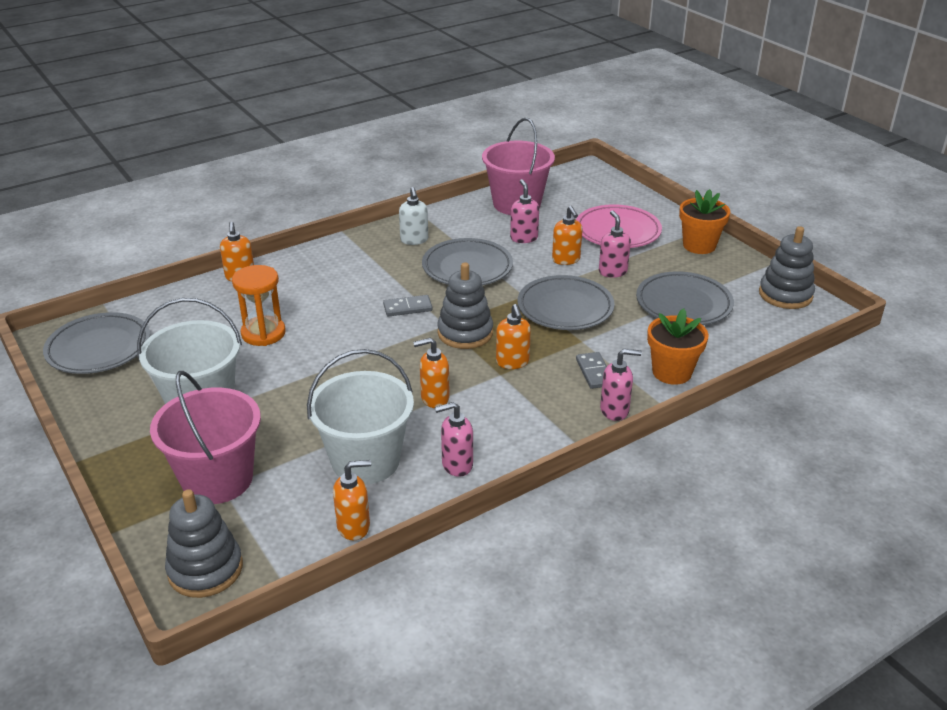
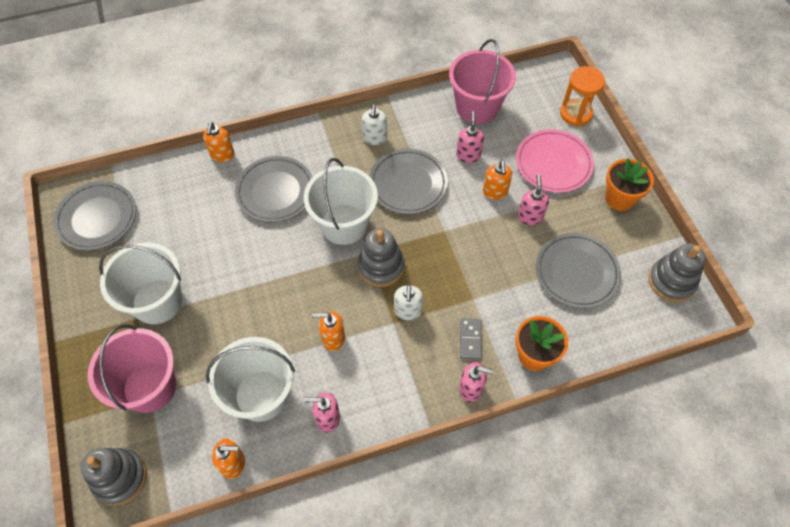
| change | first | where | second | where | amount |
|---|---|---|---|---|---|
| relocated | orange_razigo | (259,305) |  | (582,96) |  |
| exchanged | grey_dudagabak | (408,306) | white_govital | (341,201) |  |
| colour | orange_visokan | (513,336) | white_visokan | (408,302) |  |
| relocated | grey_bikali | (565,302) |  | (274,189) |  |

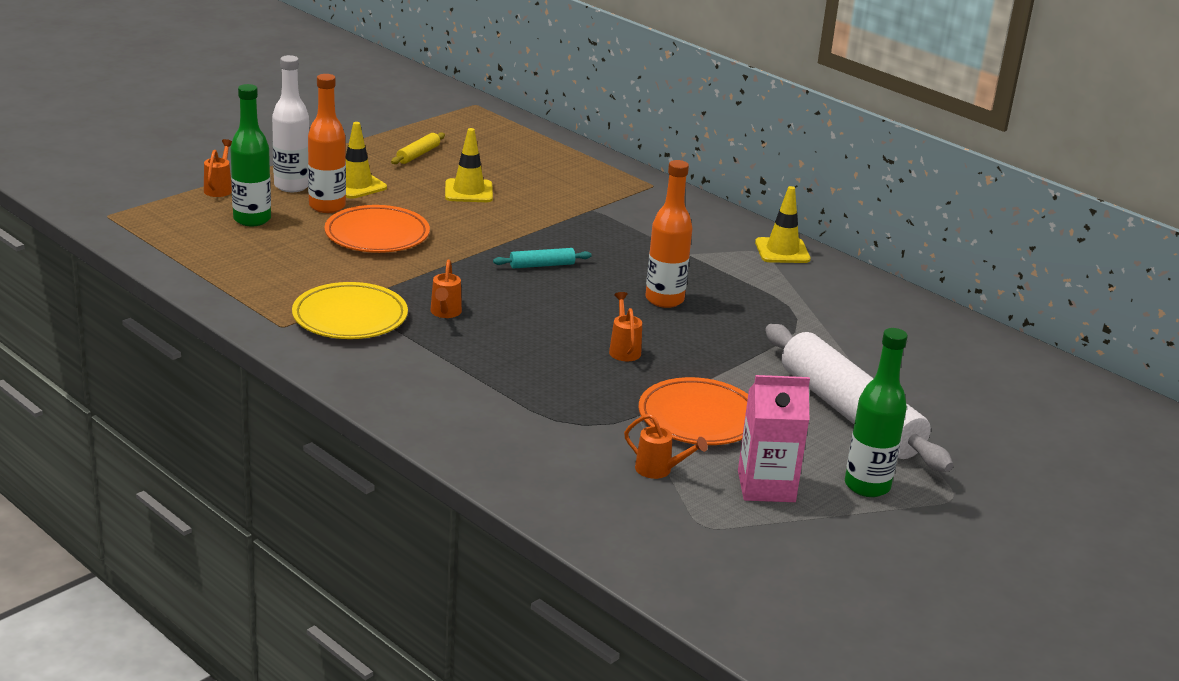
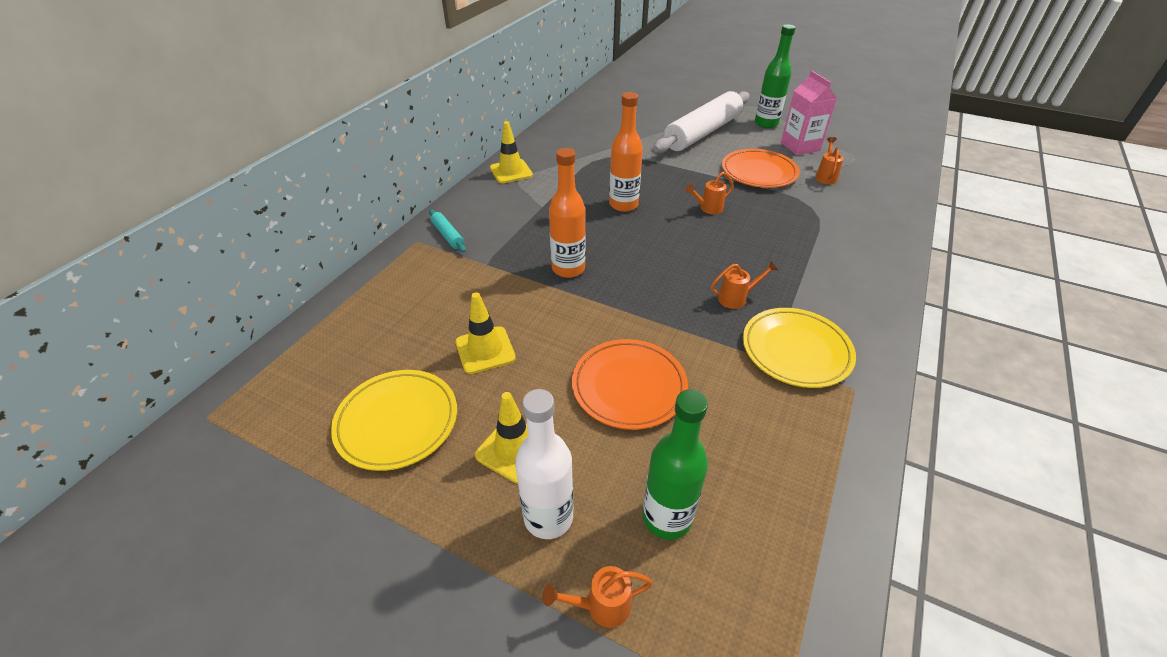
| change | first | where | second | where | amount |
|---|---|---|---|---|---|
| relocated | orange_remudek | (327,143) |  | (567,213) |  |
| exchanged | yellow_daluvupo | (418,148) | yellow_bikali | (394,420) |  |
| relocated | turquoise_daluvupo | (542,258) |  | (447,231) |  |

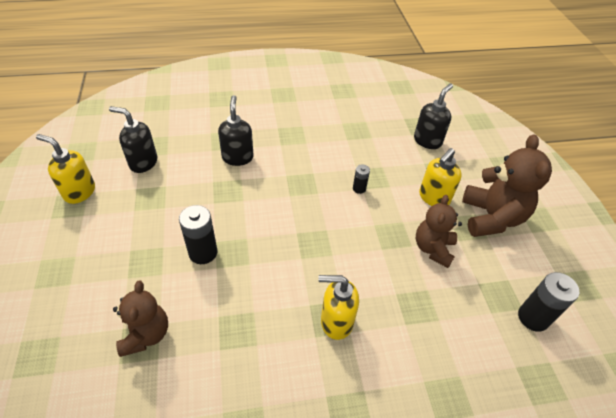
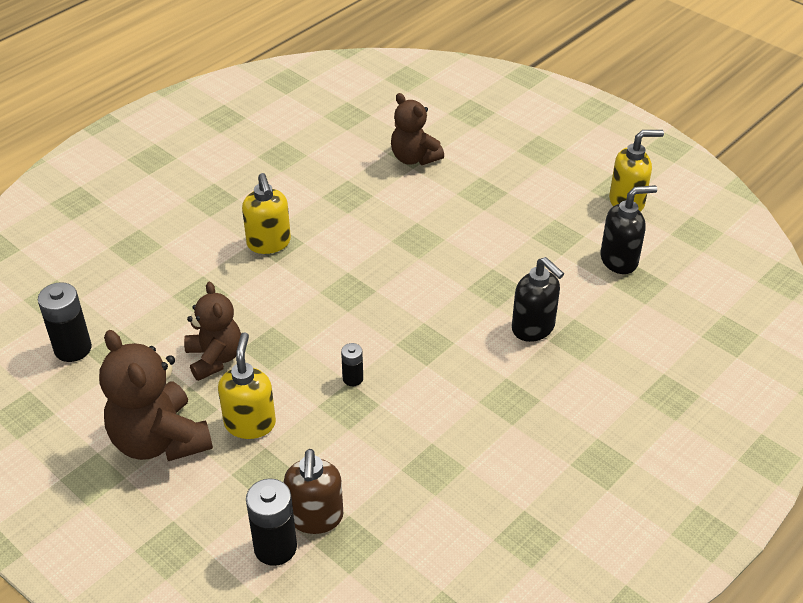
| change | first | where | second | where | amount |
|---|---|---|---|---|---|
| relocated | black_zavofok | (198,234) |  | (271,522) |  |
| spun | yellow_visokan | (338,307) |  | (266,213) | 105 degrees clockwise |
| colour | black_visokan | (433,116) | brown_visokan | (313,491) |  |

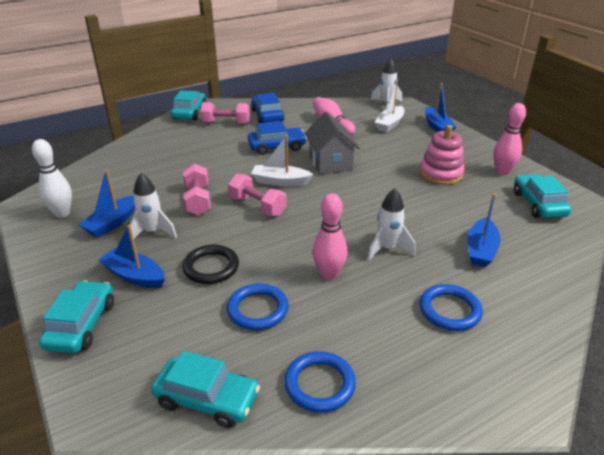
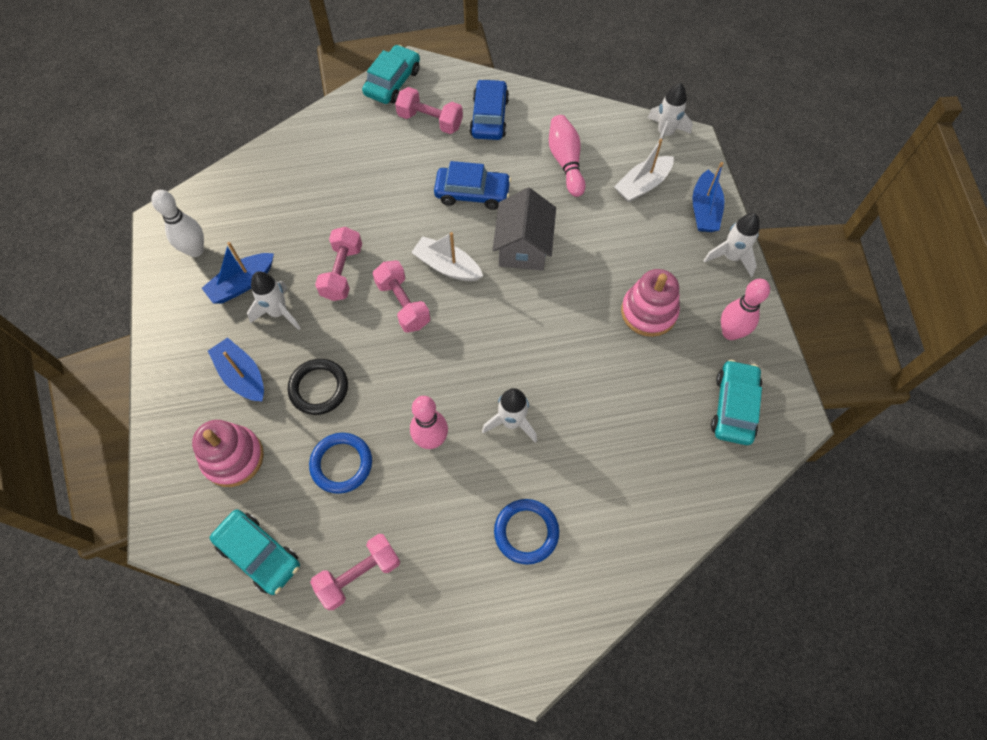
| change | first | where | second | where | amount |
|---|---|---|---|---|---|
| missing | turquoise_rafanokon | (76,316) |  |  |  |
| exchanged | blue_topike | (320,381) | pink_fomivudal | (355,572) |  |
| missing | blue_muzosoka | (484,230) |  |  |  |
| appeared |  |  | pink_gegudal | (228,453) |  |
| appeared |  |  | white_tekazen | (731,245) |  |

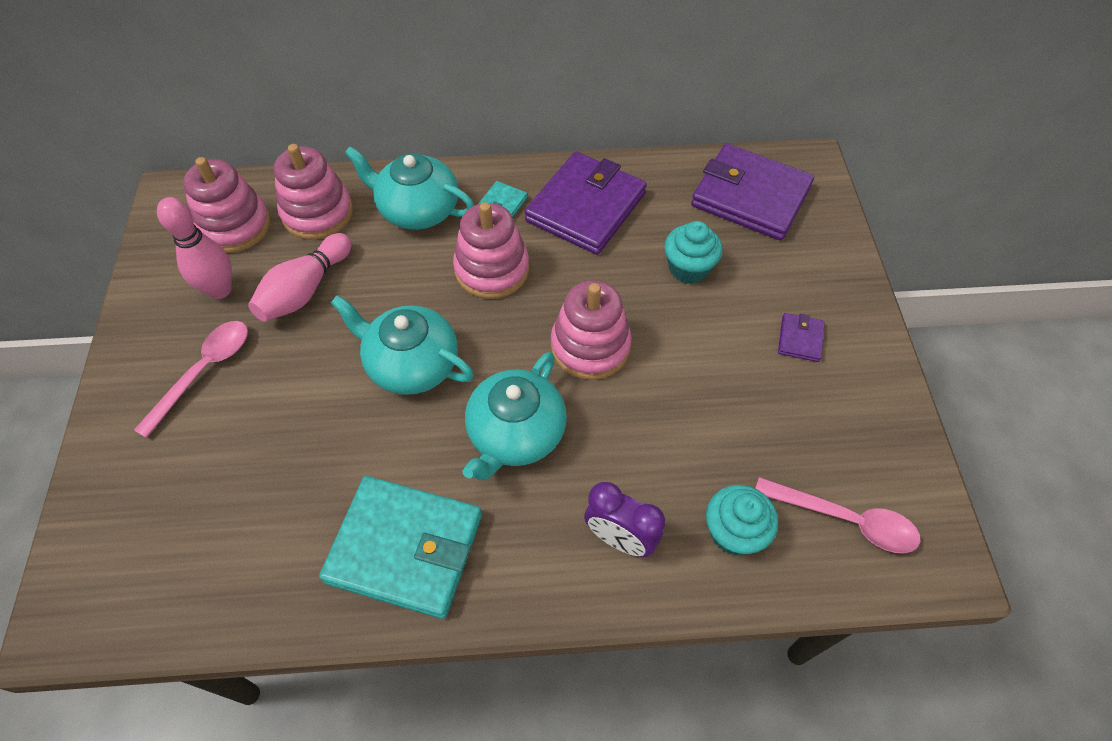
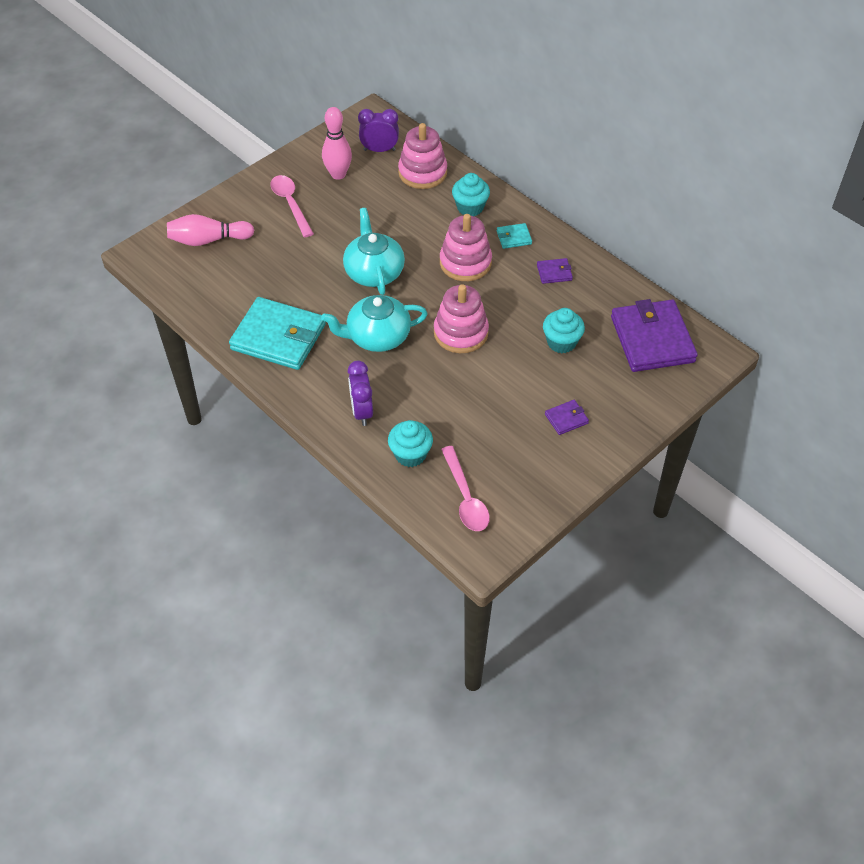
| change | first | where | second | where | amount |
|---|---|---|---|---|---|
| spun | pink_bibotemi | (191,379) |  | (292,206) | 105 degrees counterclockwise |
| exchanged | pink_gegudal | (227,205) | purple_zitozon | (378,130) |  |
| relocated | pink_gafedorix | (300,277) |  | (210,230) |  |
| spun | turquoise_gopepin | (400,547) |  | (277,333) | 45 degrees counterclockwise |
| exchanged | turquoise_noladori | (409,188) | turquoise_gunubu | (471,194) |  |
| size | purple_gopepin | (586,203) |  | (555,271) | x0.43 |

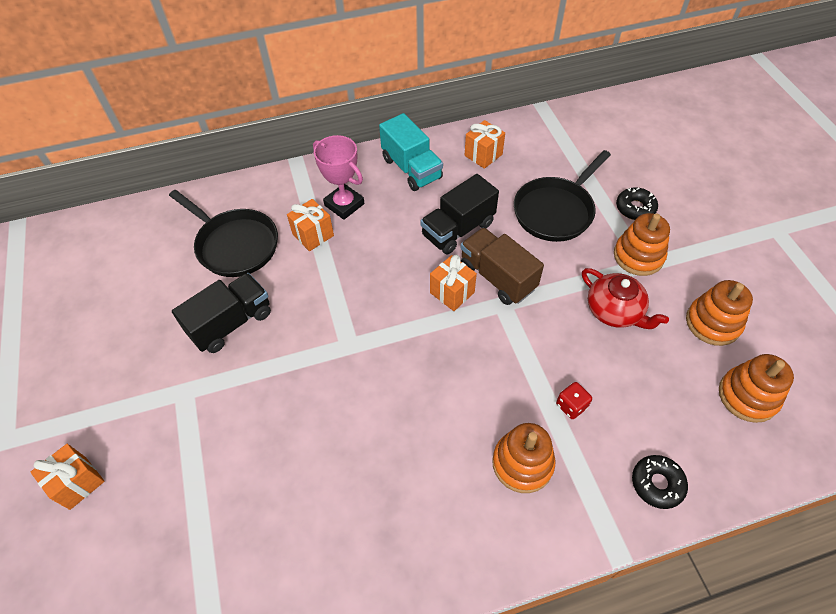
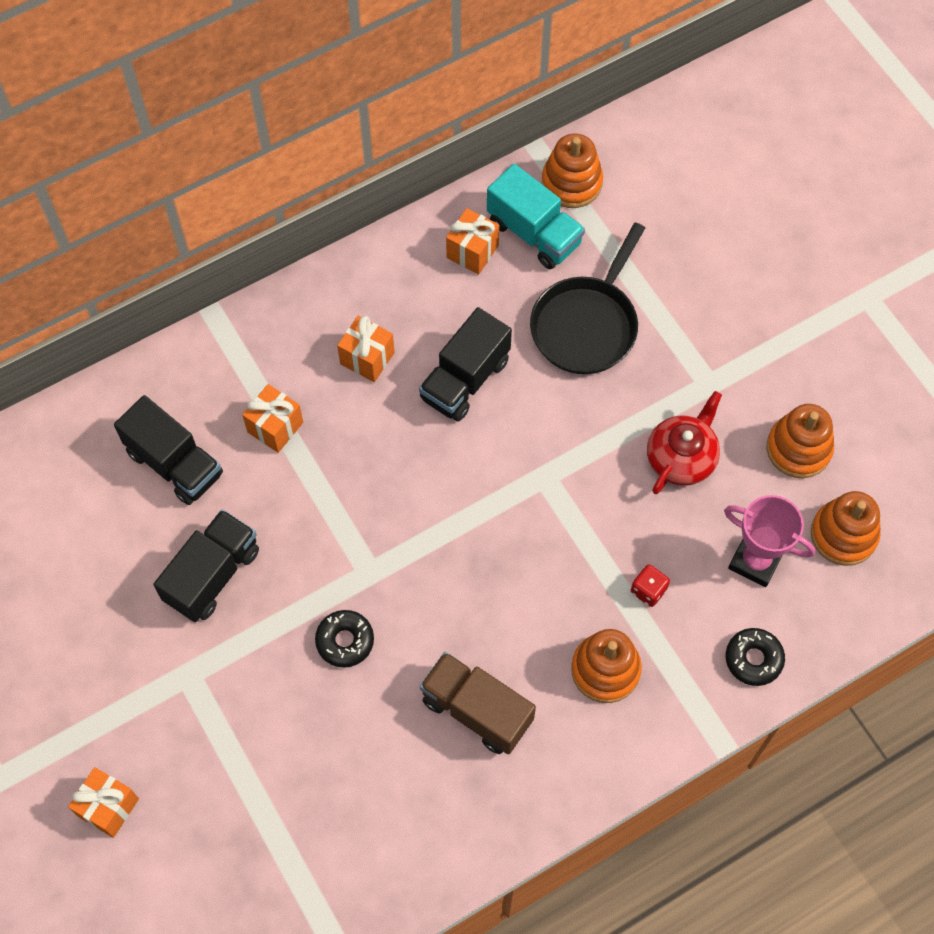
| change | first | where | second | where | amount |
|---|---|---|---|---|---|
| exchanged | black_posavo | (223,233) | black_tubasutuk | (168,450) |  |
| relocated | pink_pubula | (338,177) |  | (769,541) |  |
| relocated | turquoise_tubasutuk | (411,152) |  | (536,216) |  |
| relocated | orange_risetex | (453,283) |  | (366,349) |  |
| relocated | brown_tubasutuk | (502,266) |  | (478,703) |  |
| spun | red_noladori | (625,298) |  | (684,442) | 90 degrees counterclockwise |
| relocated | orange_gegudal | (642,244) |  | (572,170) |  |
| relocated | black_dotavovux | (637,203) |  | (344,639) |  |

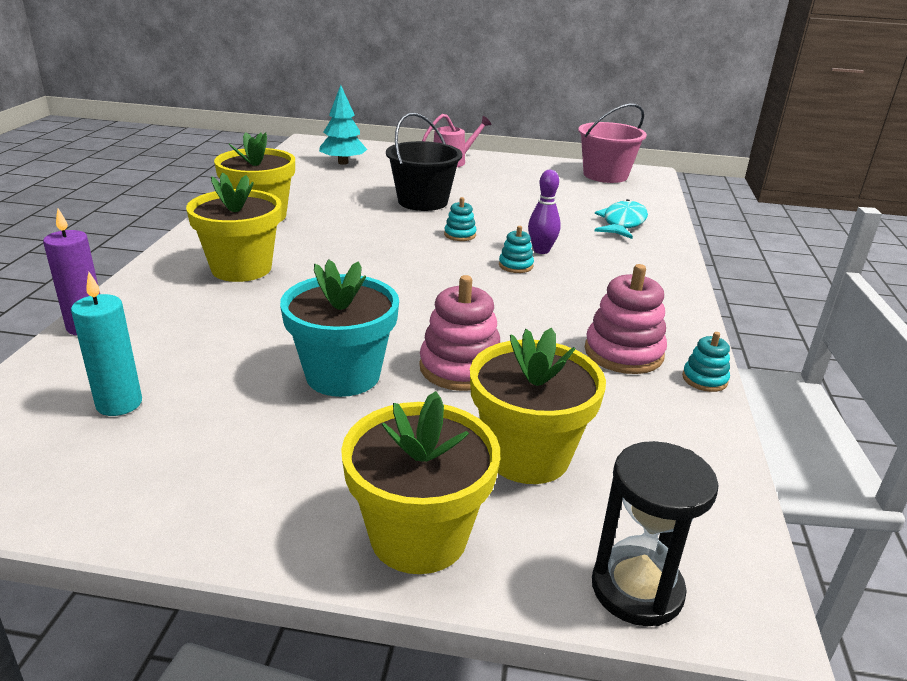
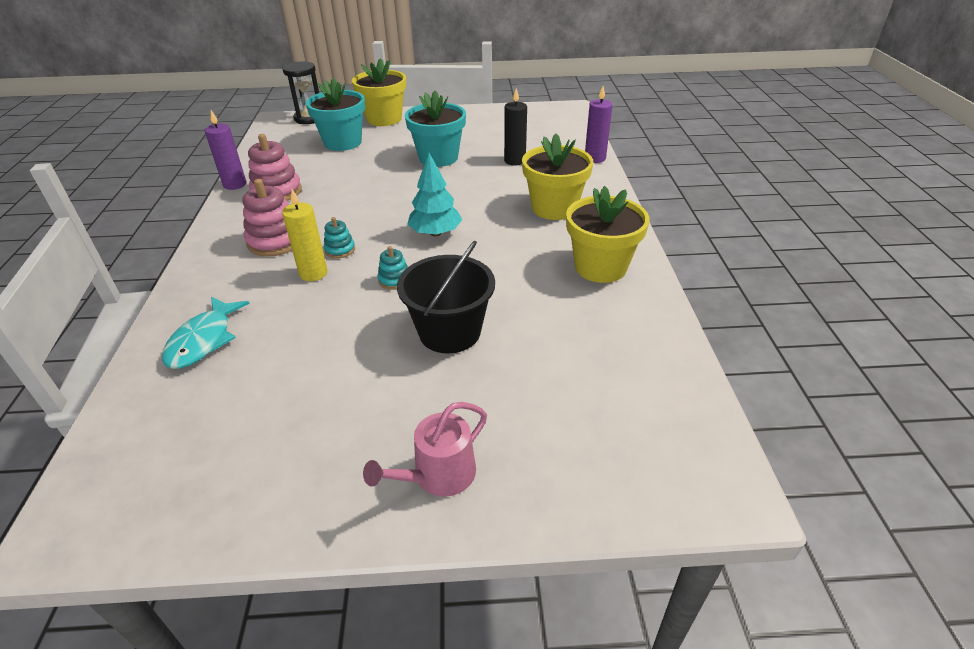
| change | first | where | second | where | amount |
|---|---|---|---|---|---|
| missing | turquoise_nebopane | (106,344) |  |  |  |
| relocated | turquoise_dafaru | (343,125) |  | (434,194) |  |
| relocated | pink_gegudal | (459,333) |  | (267,218) |  |
| colour | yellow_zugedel | (538,405) | turquoise_zugedel | (335,114) |  |
| exchanged | purple_gafedorix | (544,212) | yellow_nebopane | (304,235) |  |
| missing | pink_govital | (612,143) |  |  |  |
| exchanged | turquoise_gegudal | (706,362) | purple_nebopane | (225,150) |  |
| appeared |  |  | black_nebopane | (515,127) |  |

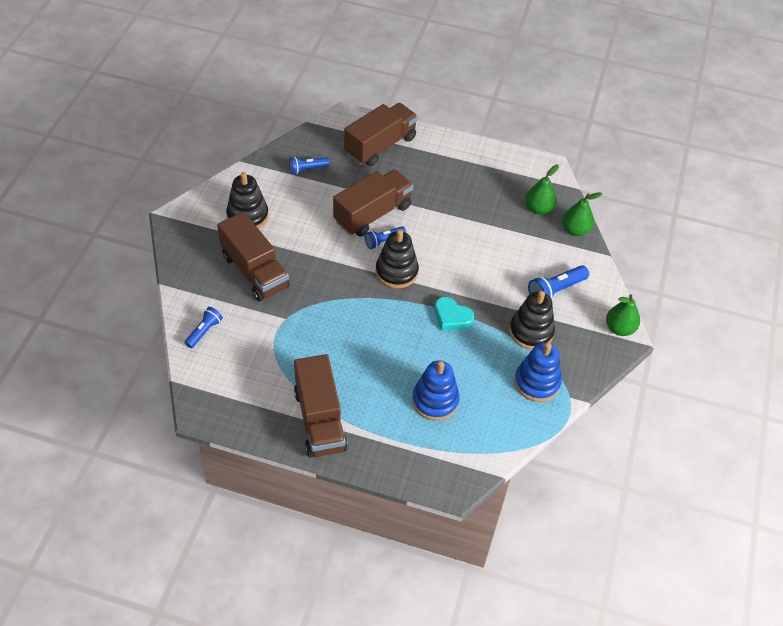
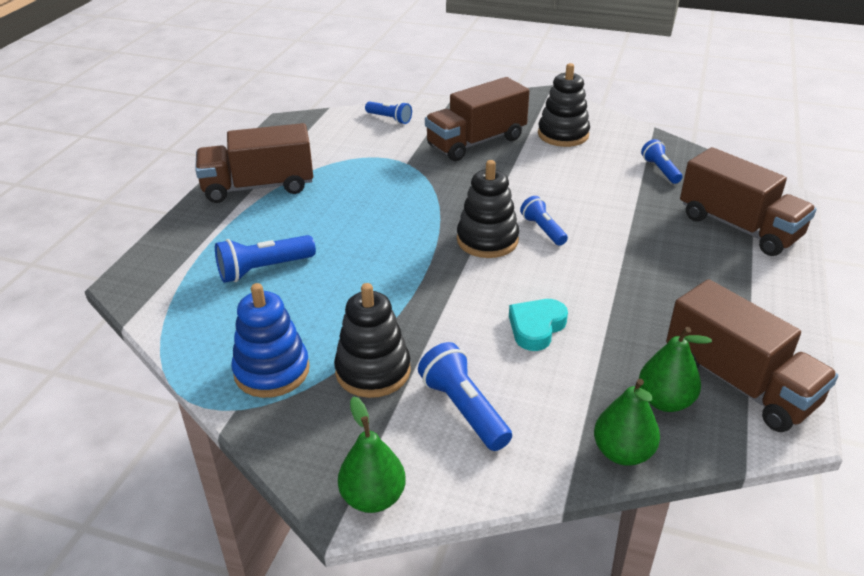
| change | first | where | second | where | amount |
|---|---|---|---|---|---|
| relocated | brown_tubasutuk | (373,203) |  | (752,355) |  |
| exchanged | blue_gegudal | (436,390) | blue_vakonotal | (265,259) |  |
| relocated | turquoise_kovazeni | (454,314) |  | (538,325) |  |

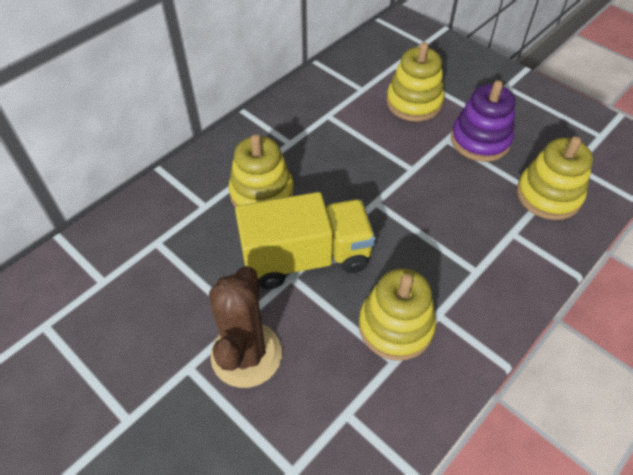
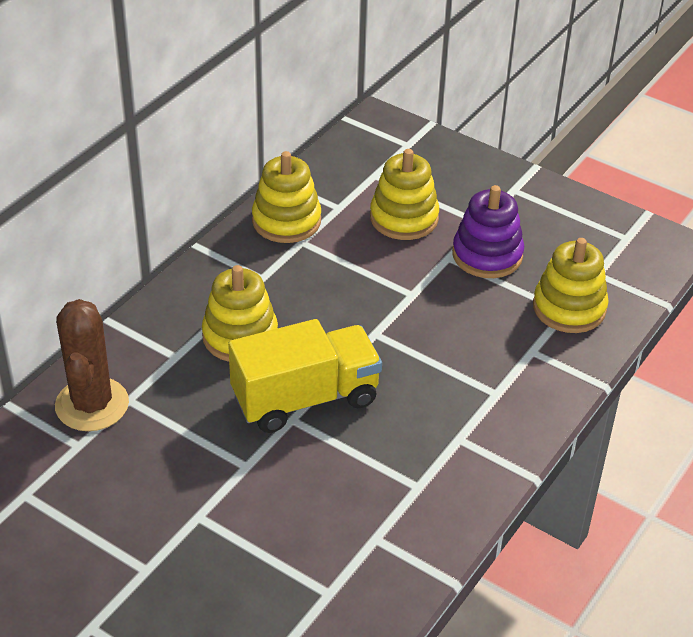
| change | first | where | second | where | amount |
|---|---|---|---|---|---|
| relocated | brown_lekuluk | (245,327) |  | (92,365) |  |
| relocated | yellow_gegudal | (397,314) |  | (286,197) |  |

